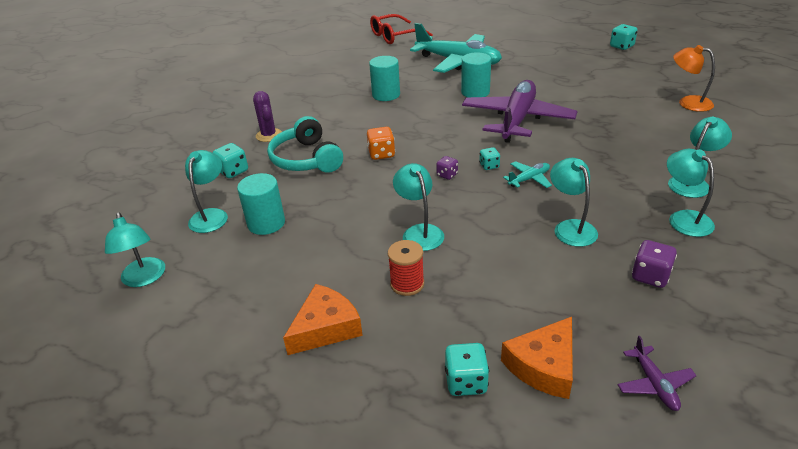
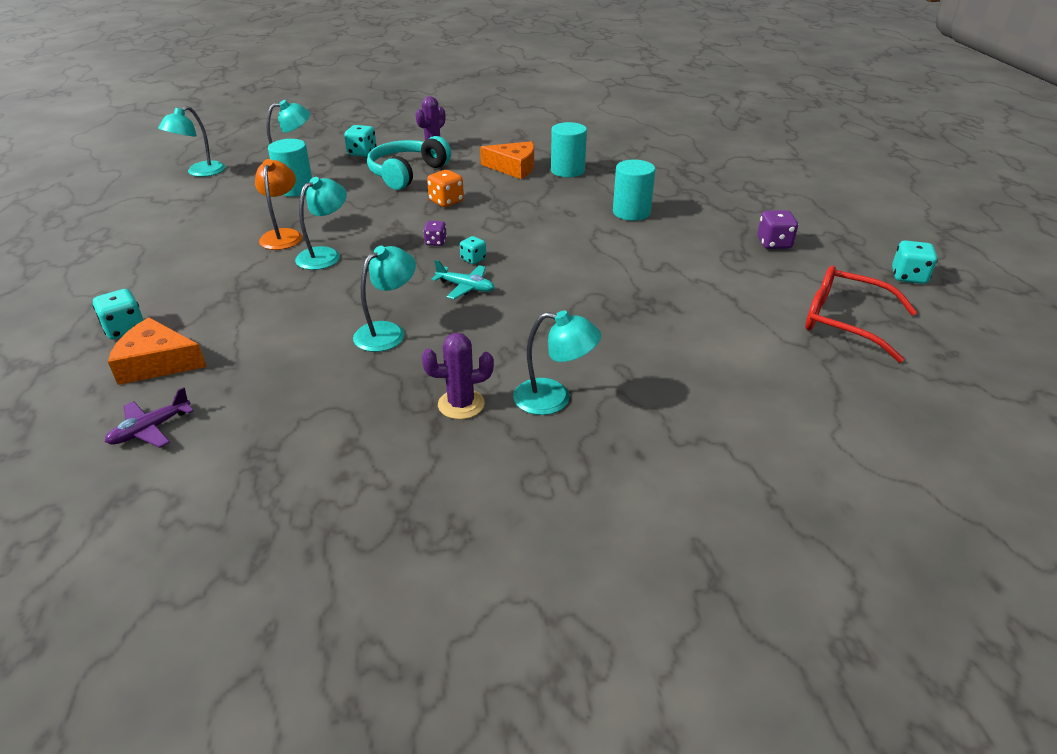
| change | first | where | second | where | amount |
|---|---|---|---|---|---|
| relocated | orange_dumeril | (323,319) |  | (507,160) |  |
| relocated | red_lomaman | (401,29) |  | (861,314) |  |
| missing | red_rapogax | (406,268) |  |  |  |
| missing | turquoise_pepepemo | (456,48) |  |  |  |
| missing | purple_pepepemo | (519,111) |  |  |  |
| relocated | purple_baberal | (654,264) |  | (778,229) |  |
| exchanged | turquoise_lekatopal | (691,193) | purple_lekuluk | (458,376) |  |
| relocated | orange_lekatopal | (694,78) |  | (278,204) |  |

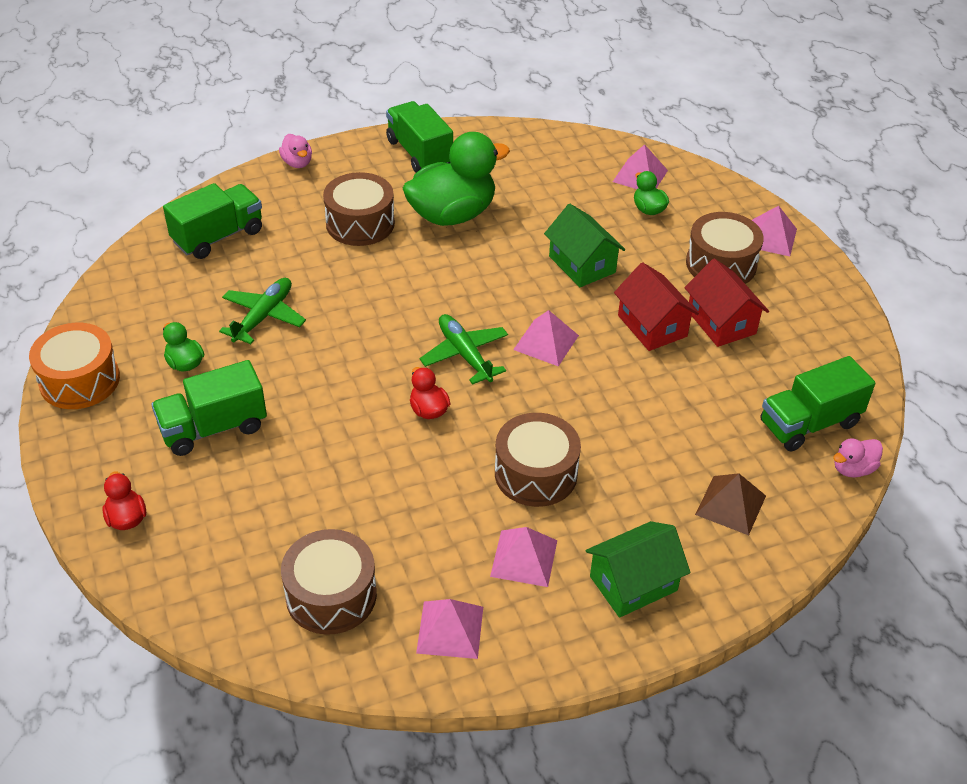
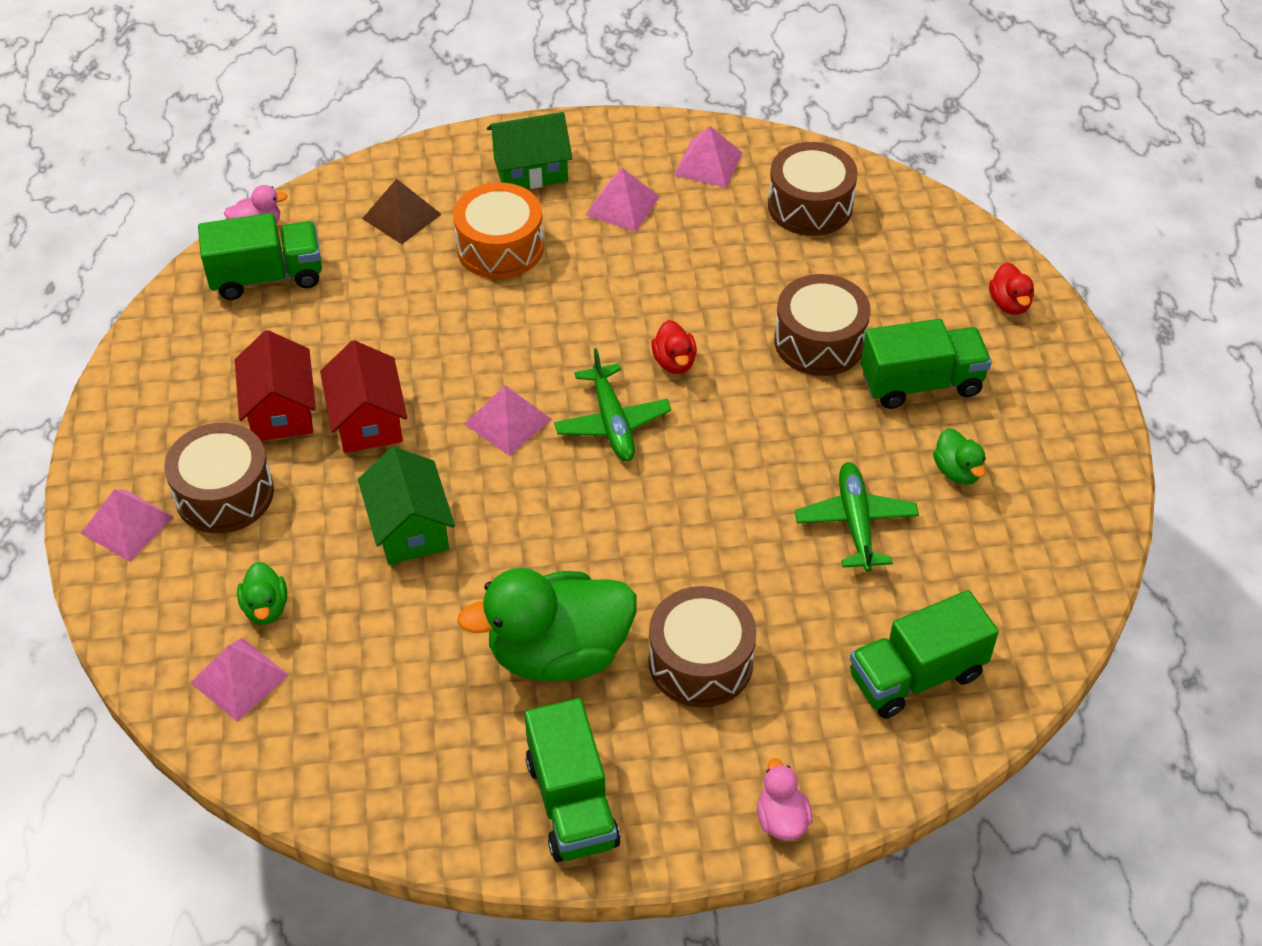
| change | first | where | second | where | amount |
|---|---|---|---|---|---|
| relocated | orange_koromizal | (74,366) |  | (498,231) |  |
| spun | green_pepepemo | (262,311) |  | (857,517) | 135 degrees clockwise |
| relocated | brown_koromizal | (538,460) |  | (822,325) |  |

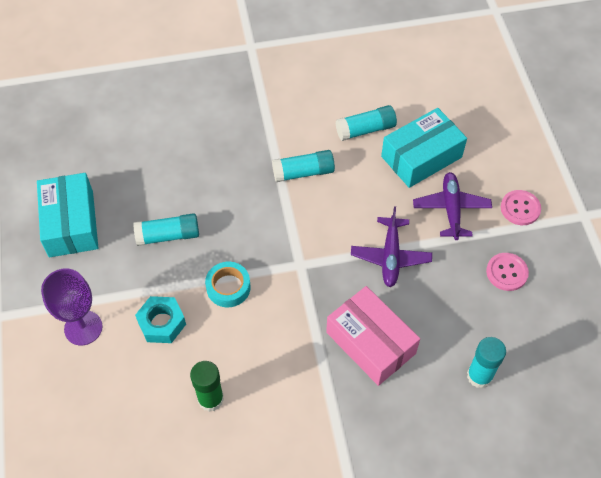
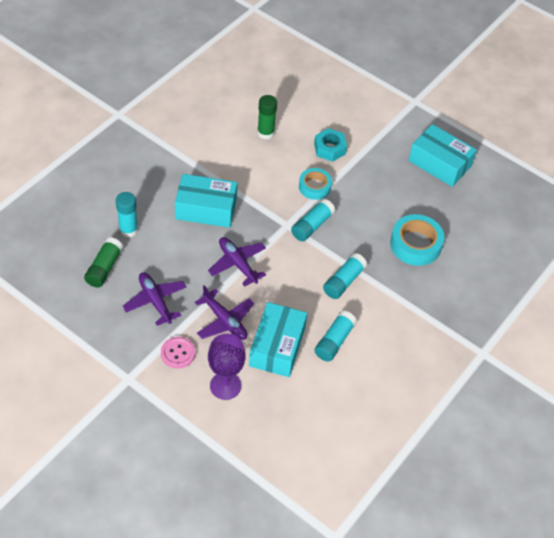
| change | first | where | second | where | amount |
|---|---|---|---|---|---|
| relocated | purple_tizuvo | (71,306) |  | (227,367) |  |
| relocated | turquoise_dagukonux | (166,229) |  | (313,220) |  |
| colour | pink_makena | (373,336) | turquoise_makena | (206,201) |  |
| exchanged | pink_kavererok | (507,272) | purple_pepepemo | (154,299) |  |
| appeared |  |  | green_dagukonux | (103,262) |  |
| appeared |  |  | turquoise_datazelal | (417,240) |  |

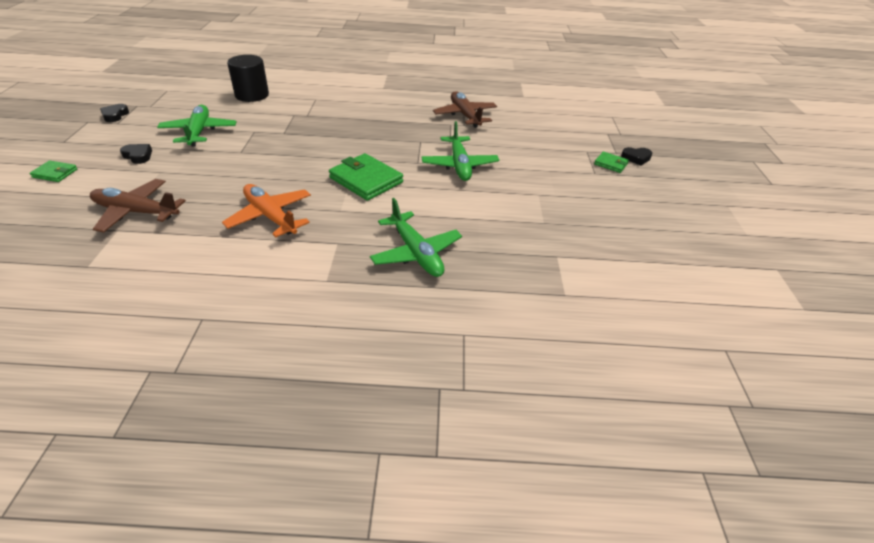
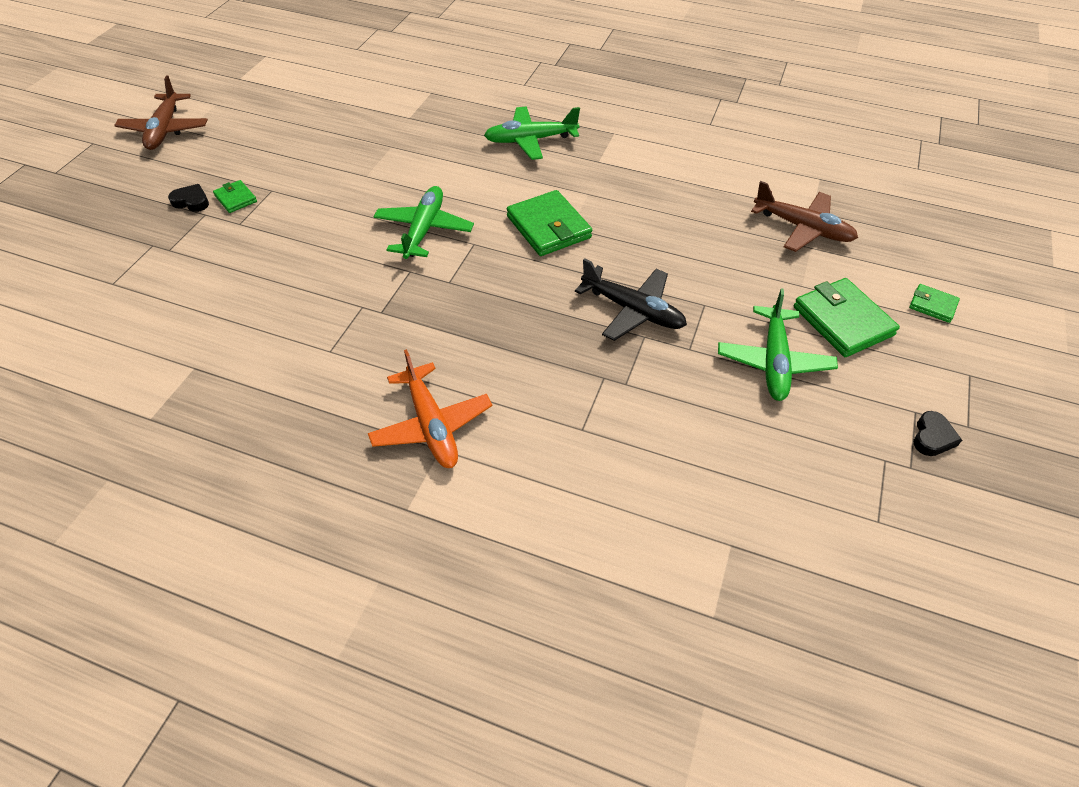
| change | first | where | second | where | amount |
|---|---|---|---|---|---|
| exchanged | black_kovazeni | (136,154) | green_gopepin | (847,317) |  |
| relocated | orange_pepepemo | (266,210) |  | (430,408) |  |
| missing | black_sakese | (248,78) |  |  |  |
| spun | green_pepepemo | (416,237) |  | (532,133) | 90 degrees counterclockwise |
| relocated | brown_pepepemo | (465,109) |  | (161,112) |  |
| appeared |  |  | black_pepepemo | (631,299) |  |

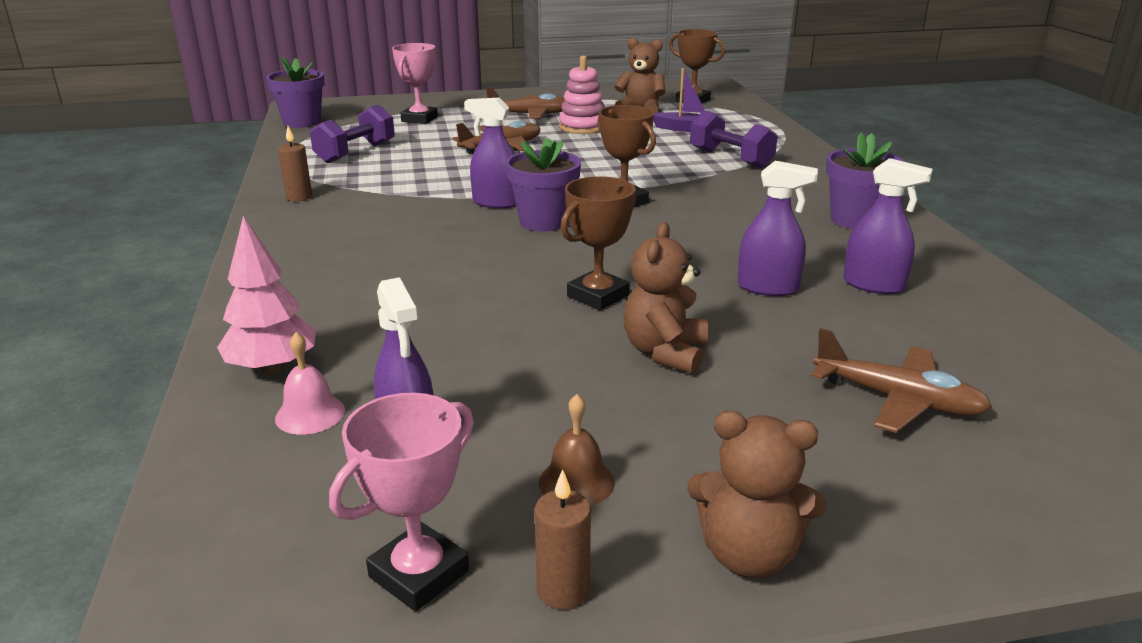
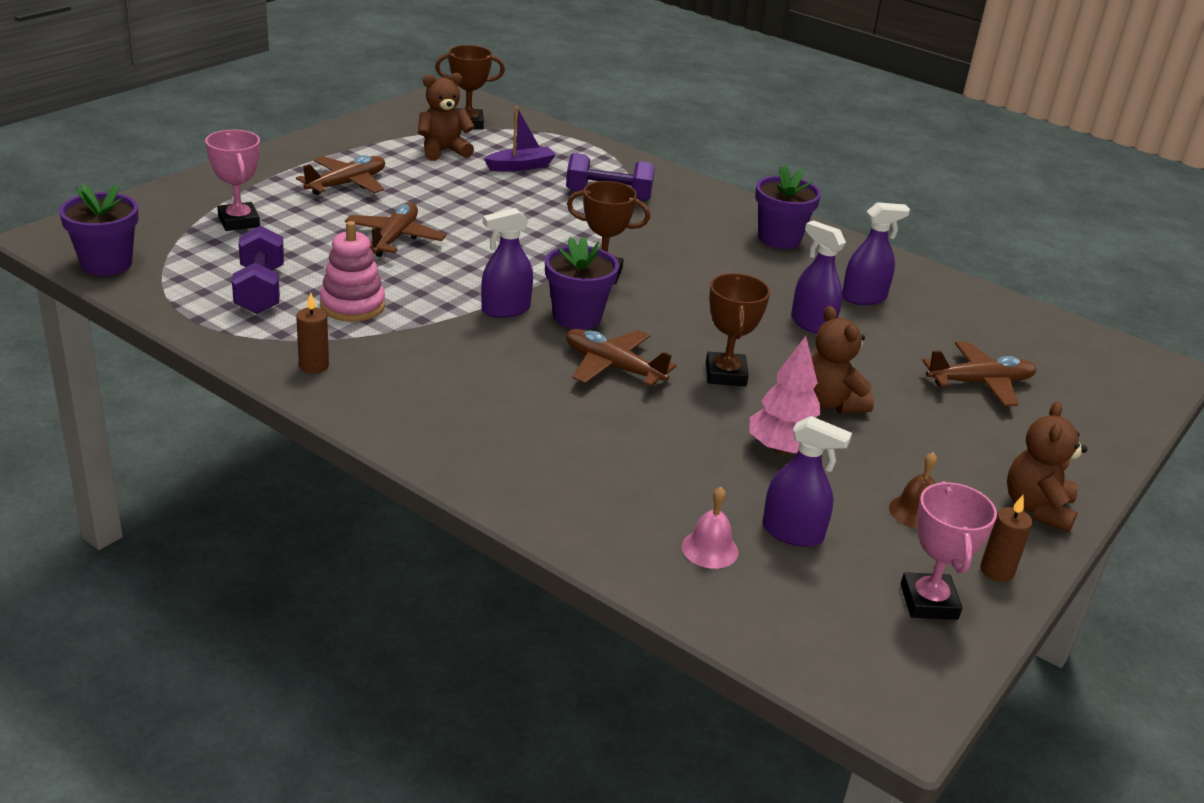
| change | first | where | second | where | amount |
|---|---|---|---|---|---|
| relocated | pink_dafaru | (266,295) |  | (784,395) |  |
| relocated | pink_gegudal | (582,95) |  | (352,271) |  |
| spun | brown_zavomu | (756,494) |  | (1047,467) | 135 degrees clockwise |
| spun | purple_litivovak | (778,228) |  | (818,277) | 105 degrees counterclockwise |
| appeared |  |  | brown_pepepemo | (621,357) |  |

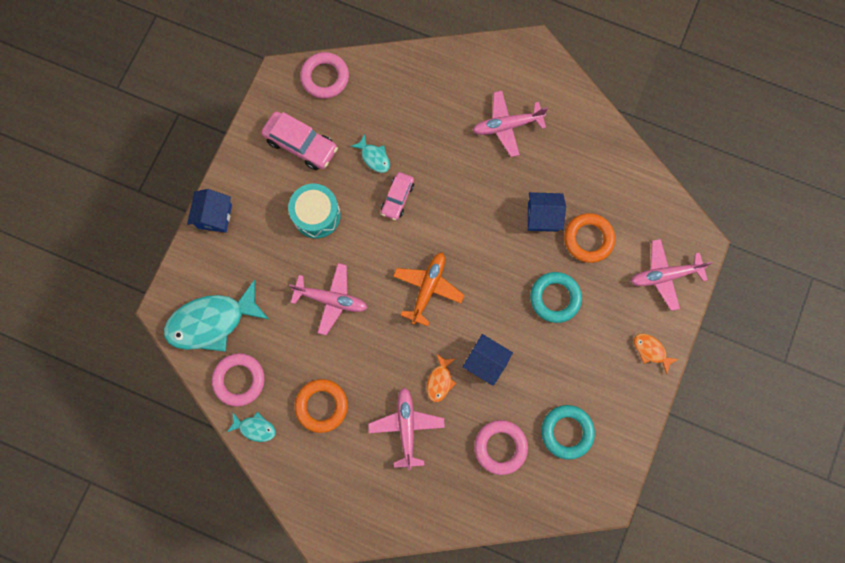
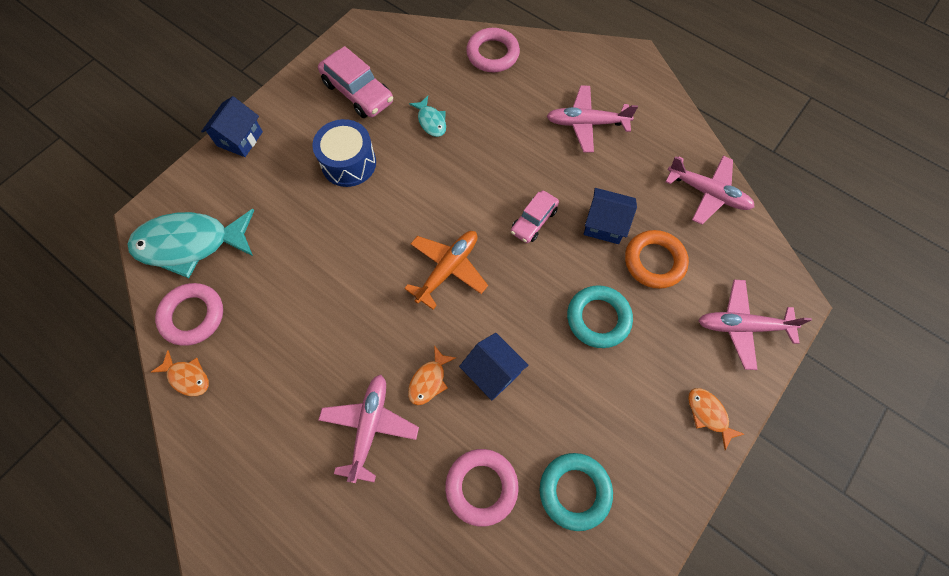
| change | first | where | second | where | amount |
|---|---|---|---|---|---|
| colour | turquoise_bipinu | (251,427) | orange_bipinu | (180,373) |  |
| colour | turquoise_koromizal | (314,211) | blue_koromizal | (344,153) |  |
| relocated | pink_pepepemo | (328,299) |  | (710,190) |  |
| missing | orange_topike | (321,406) |  |  |  |
| relocated | pink_topike | (324,75) |  | (493,50) |  |
| relocated | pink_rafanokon | (397,196) |  | (535,217) |  |

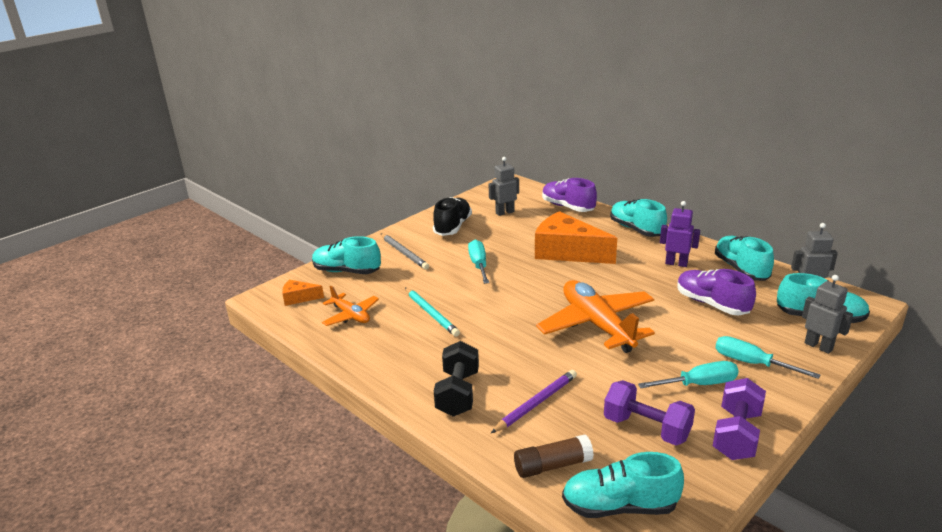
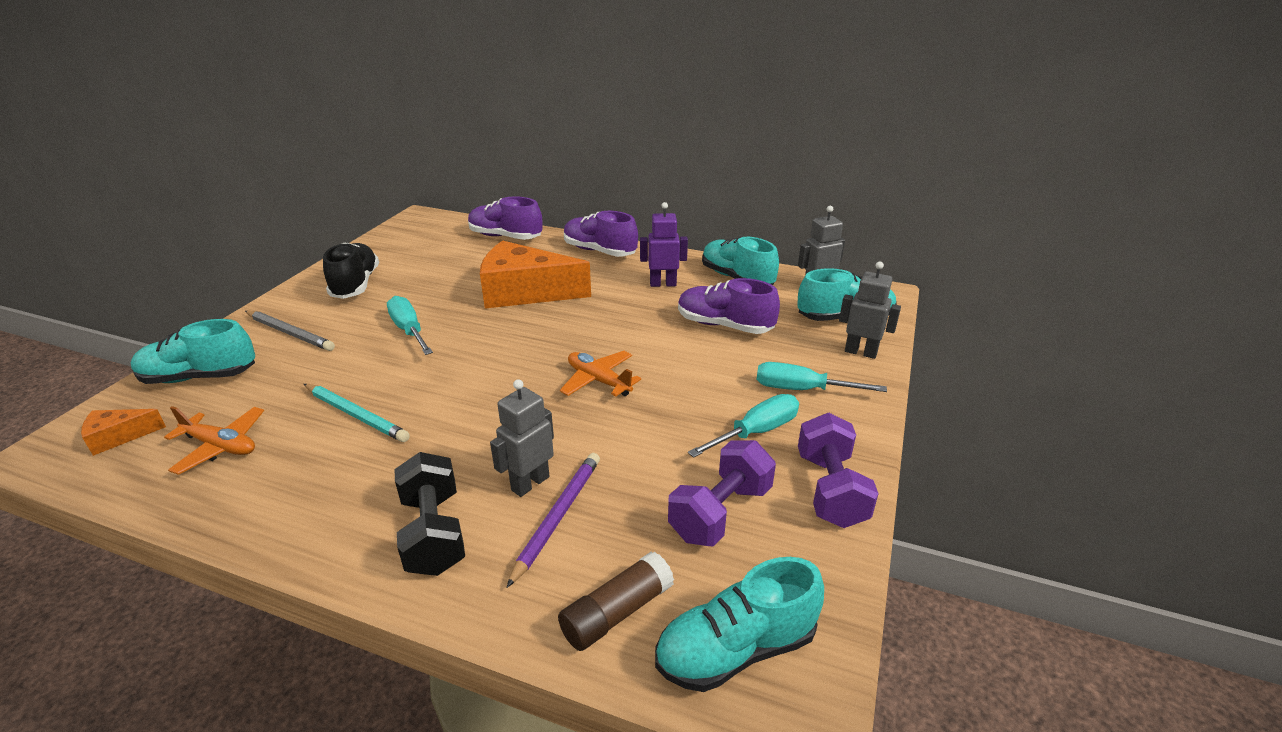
| change | first | where | second | where | amount |
|---|---|---|---|---|---|
| relocated | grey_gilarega | (504,186) |  | (522,438) |  |
| size | orange_pepepemo | (595,316) |  | (600,373) | x0.53 |
| spun | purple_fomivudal | (649,412) |  | (722,493) | 60 degrees counterclockwise |
| colour | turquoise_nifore | (638,218) | purple_nifore | (601,234) |  |

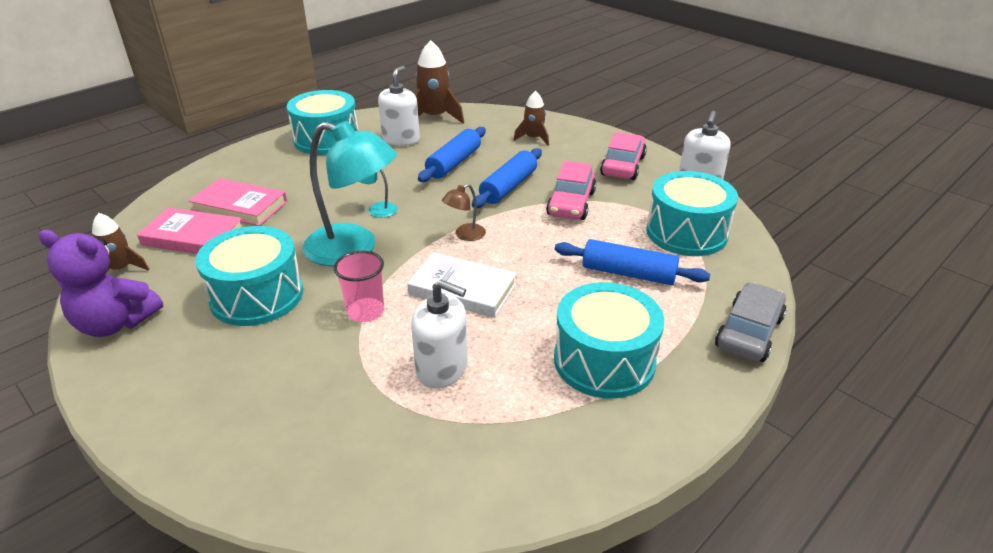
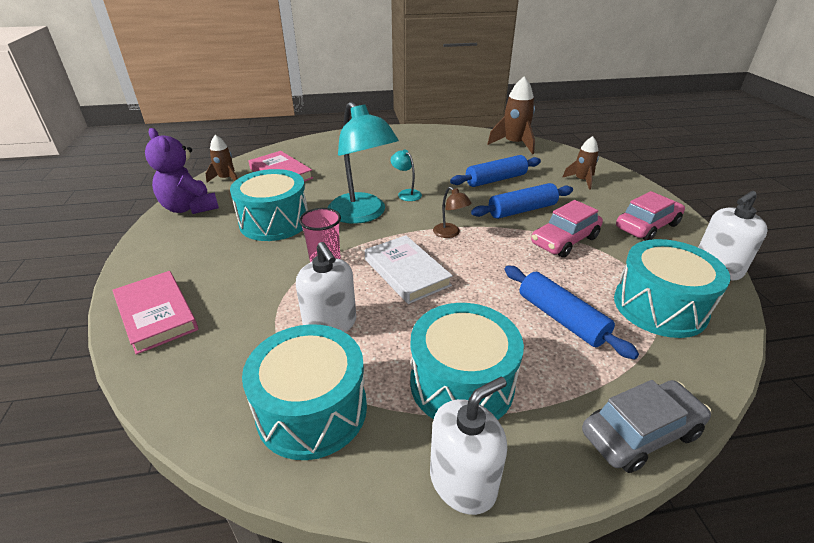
| change | first | where | second | where | amount |
|---|---|---|---|---|---|
| relocated | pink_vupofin | (238,202) |  | (155,313) |  |
| relocated | turquoise_koromizal | (322,122) |  | (304,392) |  |
| relocated | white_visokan | (399,106) |  | (468,446) |  |
| spun | brown_lekatopal | (464,212) |  | (452,212) | 120 degrees counterclockwise |

